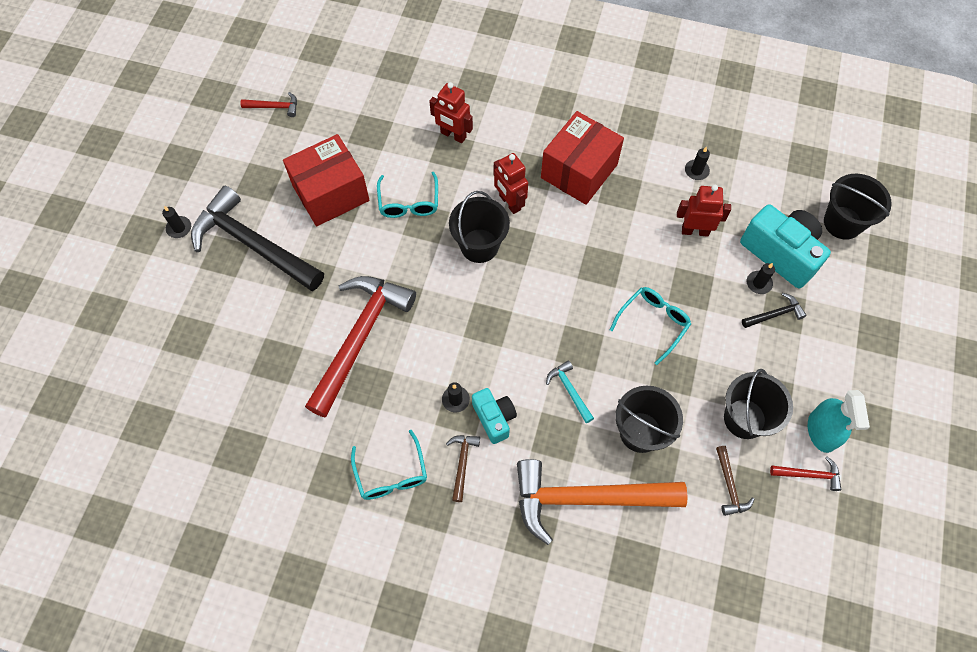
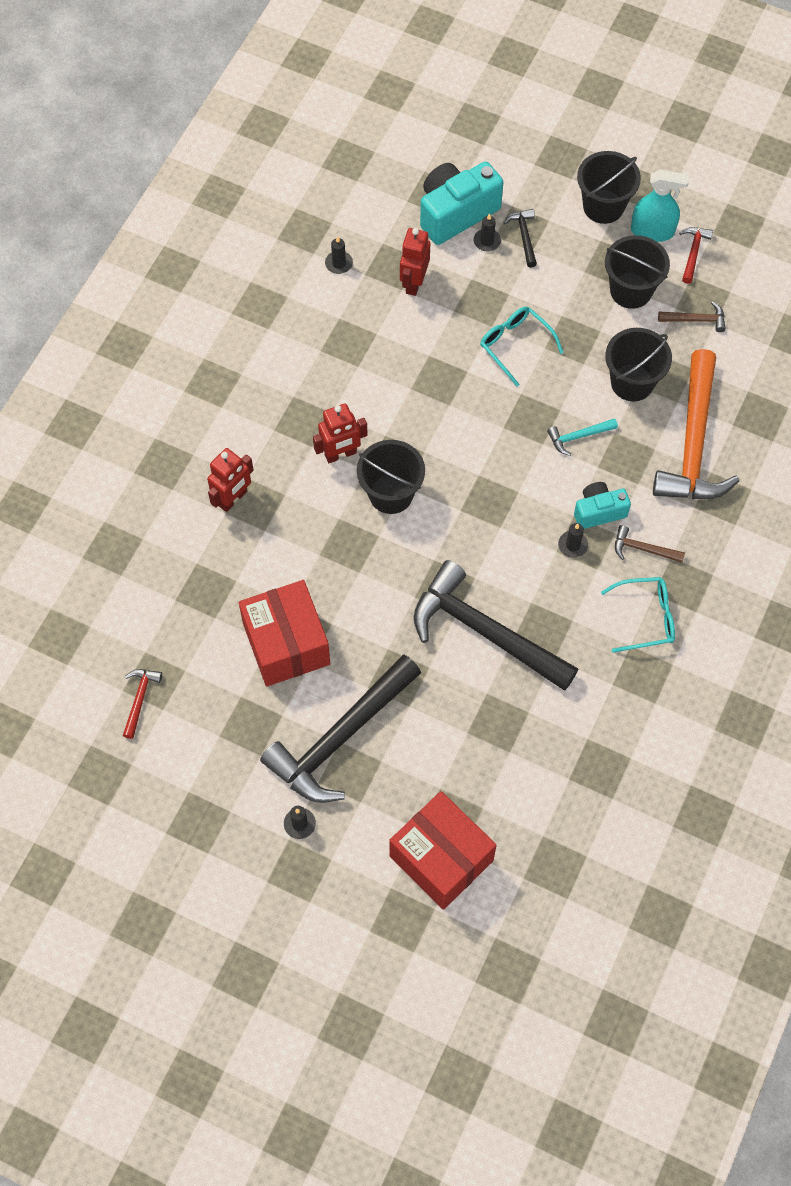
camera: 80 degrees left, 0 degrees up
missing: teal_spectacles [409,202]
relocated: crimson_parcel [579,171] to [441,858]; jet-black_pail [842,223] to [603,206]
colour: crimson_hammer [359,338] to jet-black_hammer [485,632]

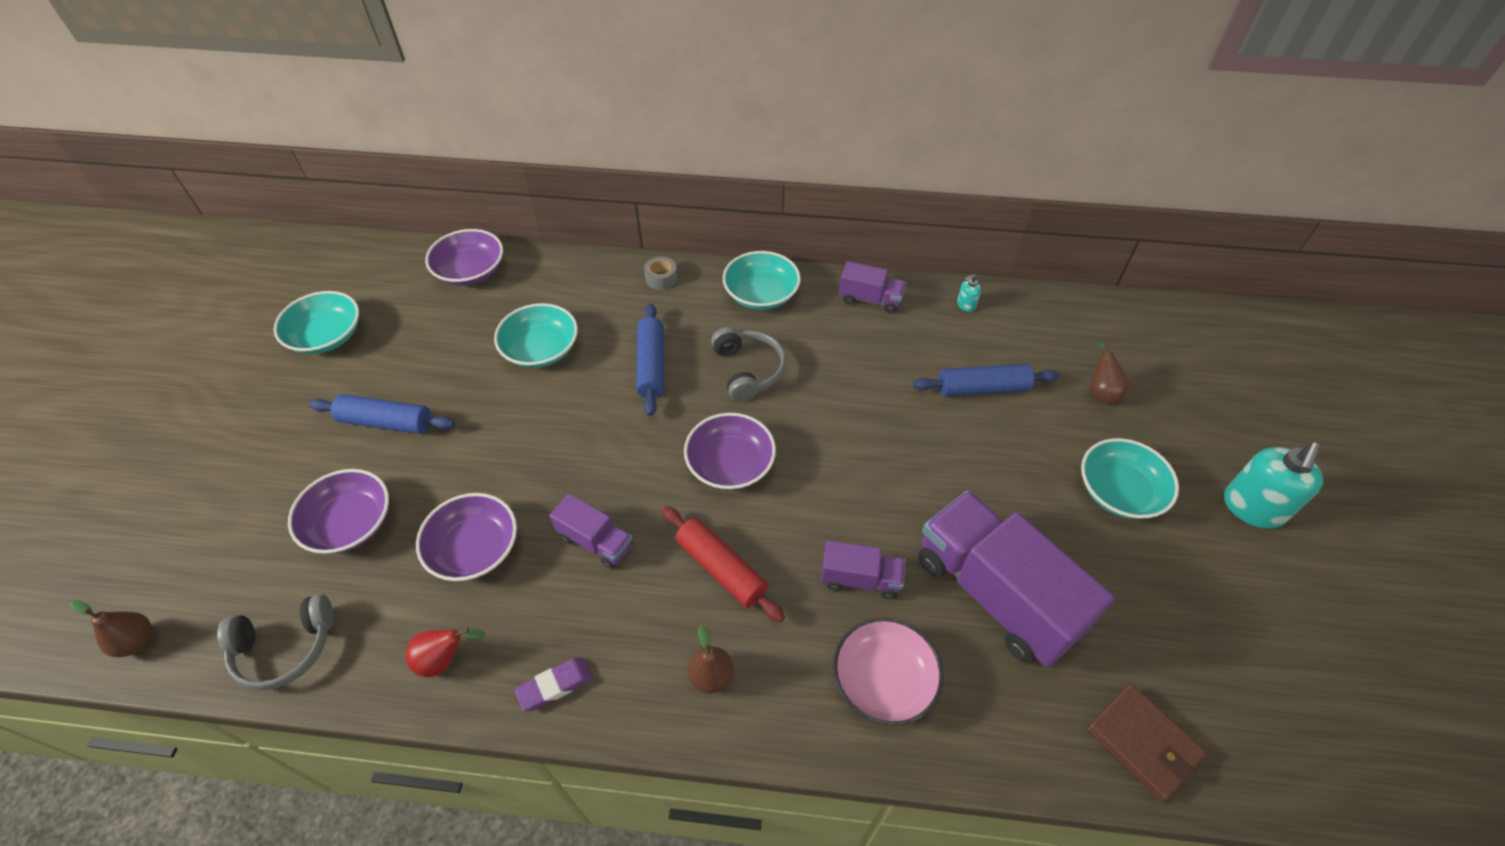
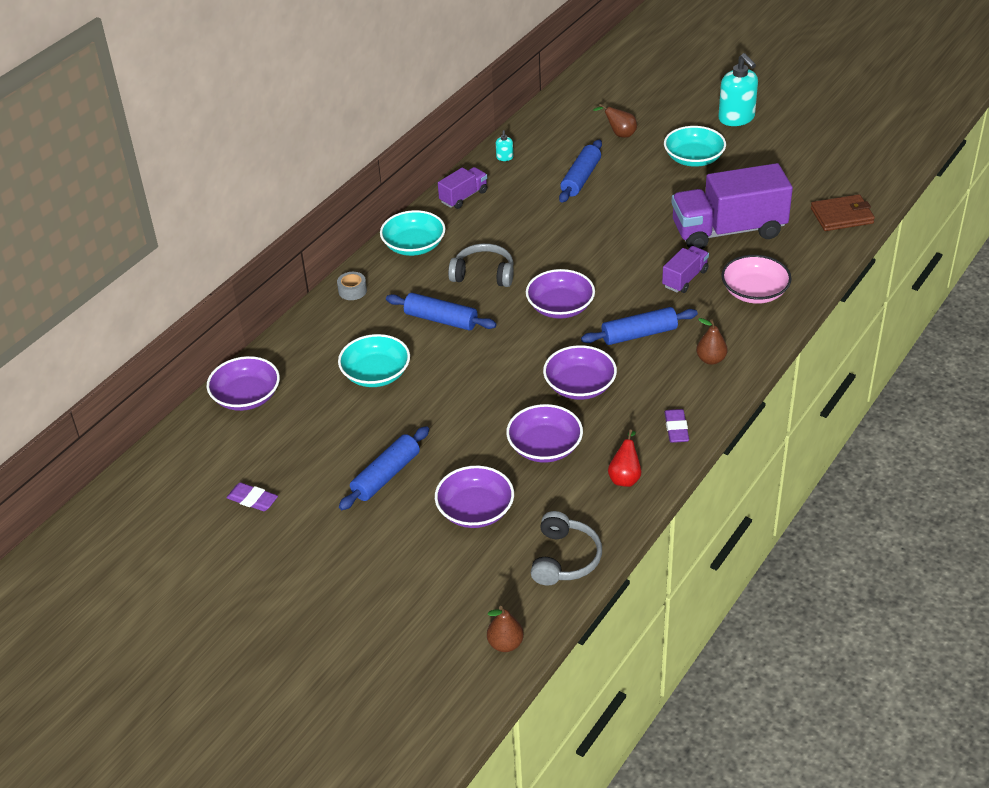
camera: 60 degrees left, 10 degrees down
exchanged: teal_deep_dish [326,336] to violet_eraser [252,500]; violet_truck [595,542] to violet_deep_dish [580,386]
colour: crimson_pastry_roller [721,568] to blue_pastry_roller [639,334]

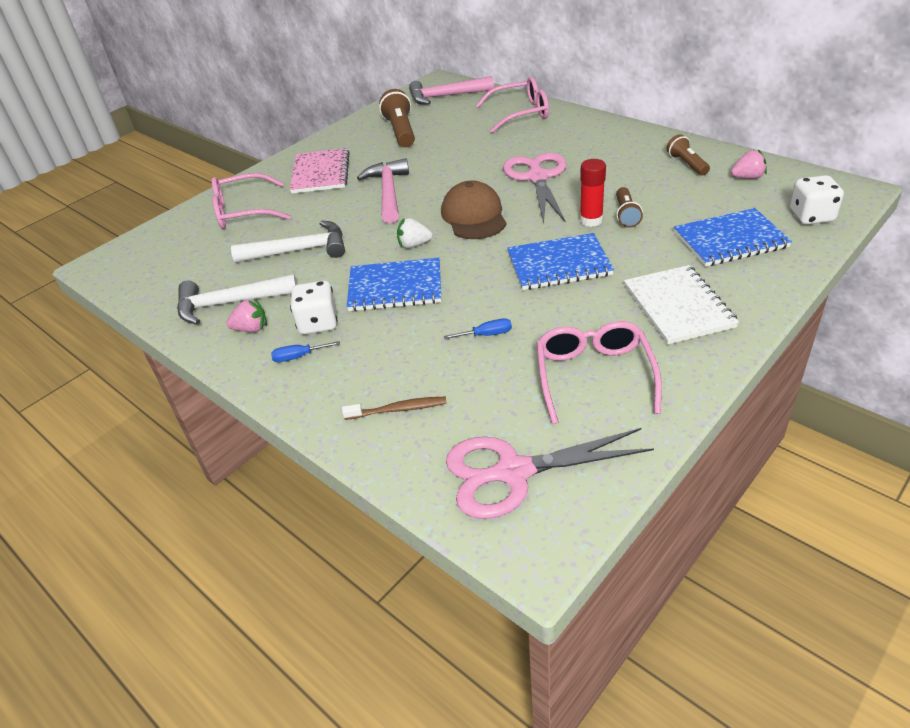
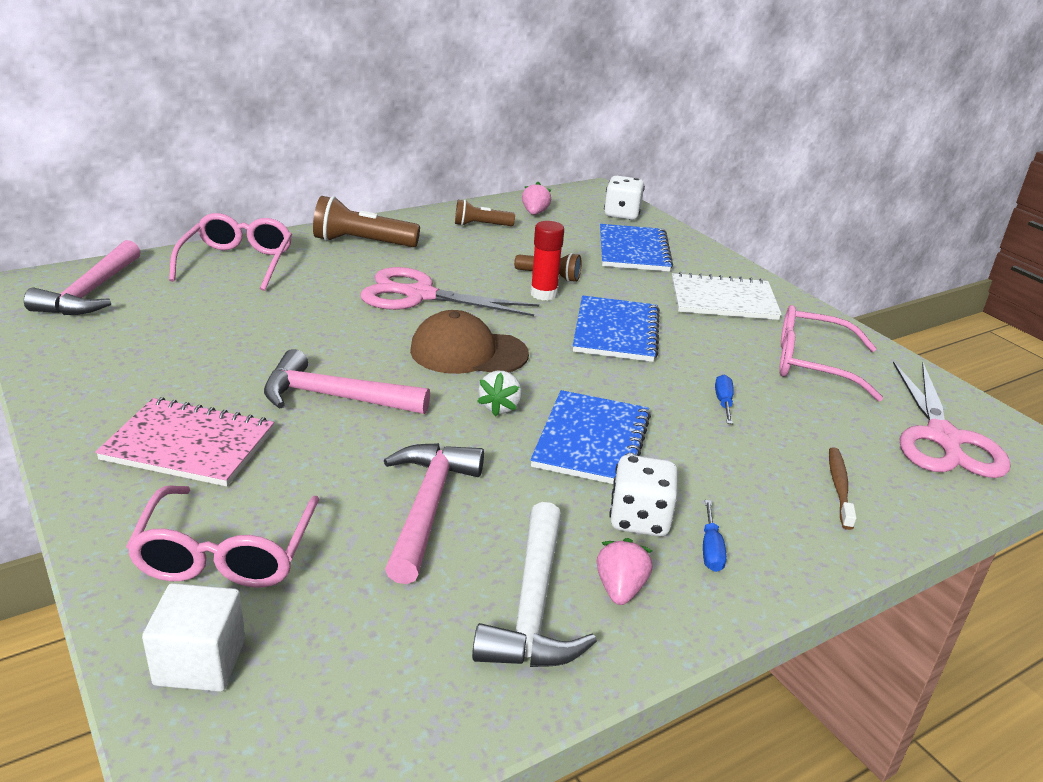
camera: 80 degrees left, 10 degrees down
appeared: snow-white_solid_cube [200,661]
relocated: brown_flashlight [401,131] to [362,242]
colour: snow-white_hammer [299,250] to pink_hammer [427,507]

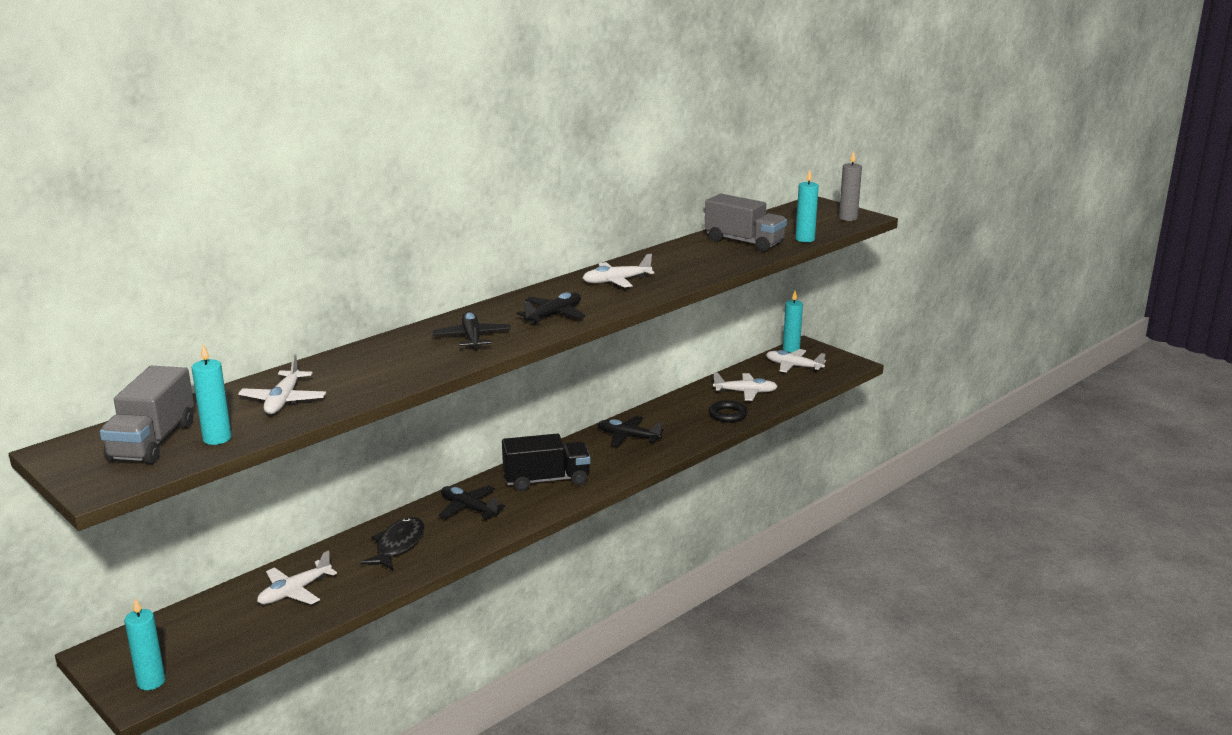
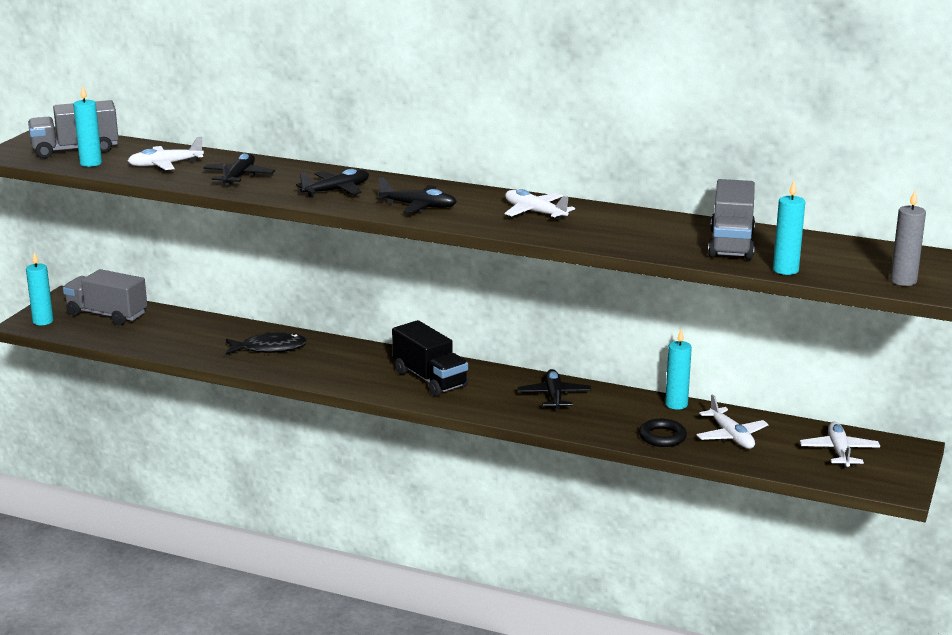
camera: 65 degrees right, 0 degrees up
missing: snow-white_aeroplane [294,592]
appeared: ash-grey_truck [107,314]
relocated: jet-black_aeroplane [468,508] to [239,177]; teal_candle [791,349] to [676,404]

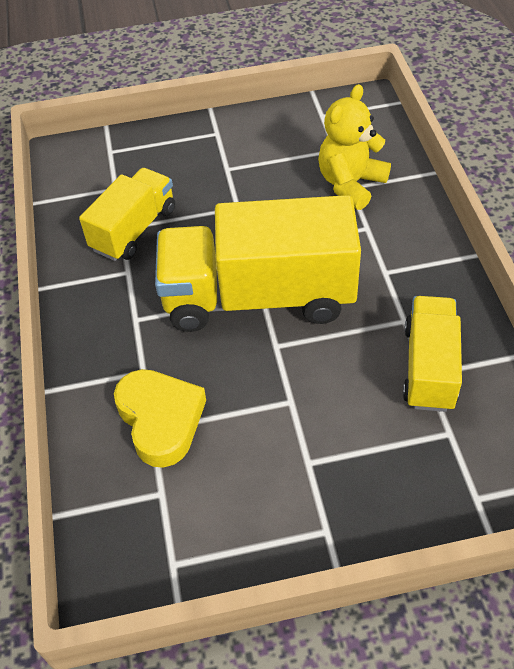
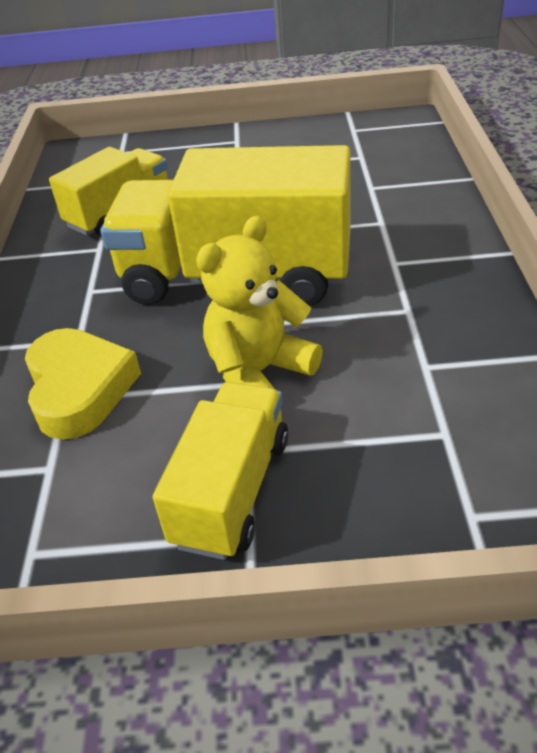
camera: 10 degrees right, 10 degrees down
relocated: bright_yellow_stuffed_bear [350,184] to [259,372]; bright_yellow_truck [429,367] to [232,490]

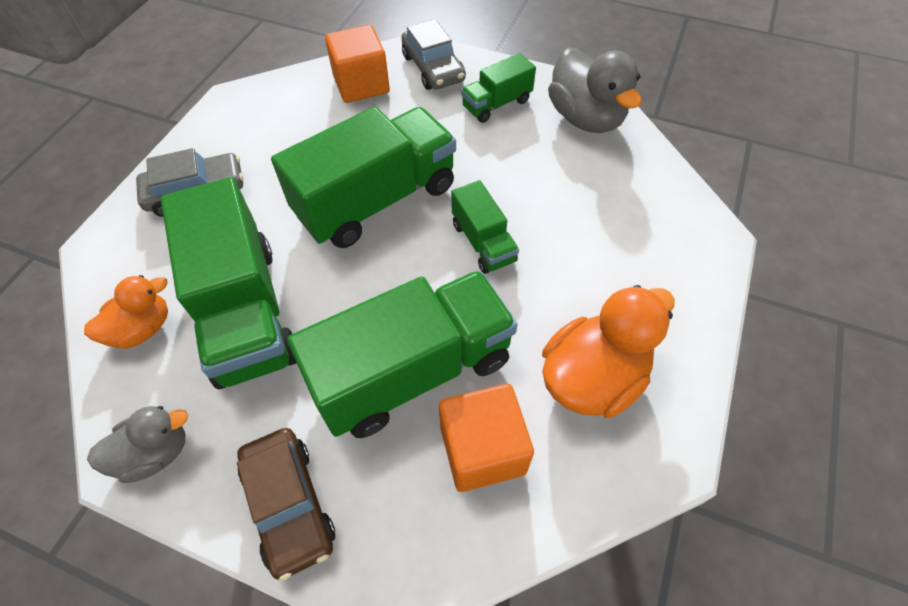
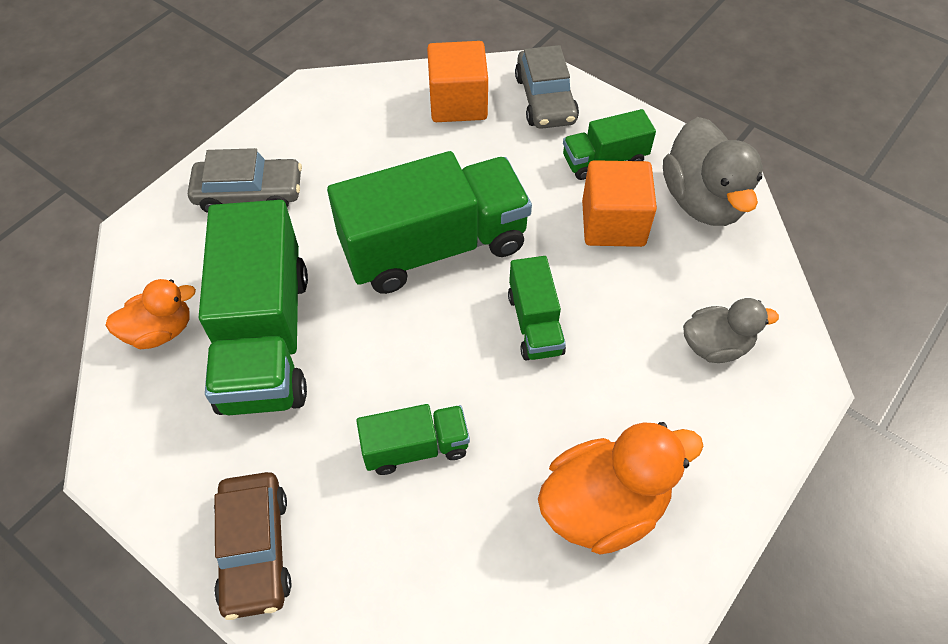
camera: 15 degrees right, 0 degrees up
relocated: ash-grey_duck [155,453] to [716,346]; orange-coloured_solid_cube [482,450] to [613,223]
size: green_truck [413,371] = [415,448] x0.50

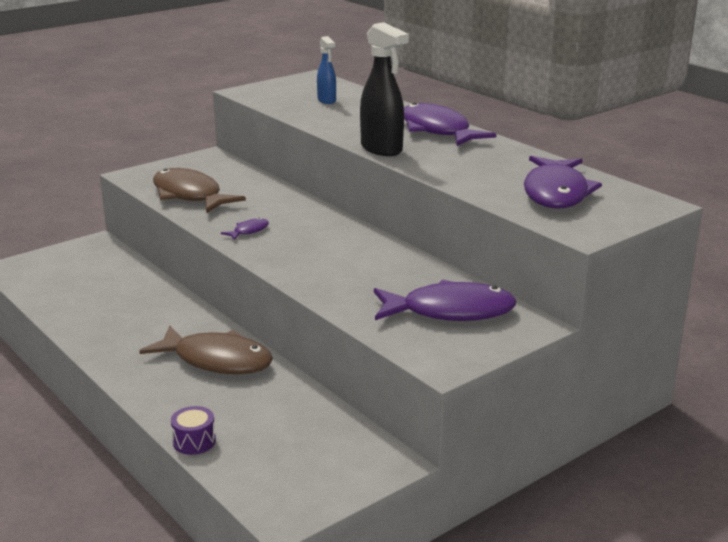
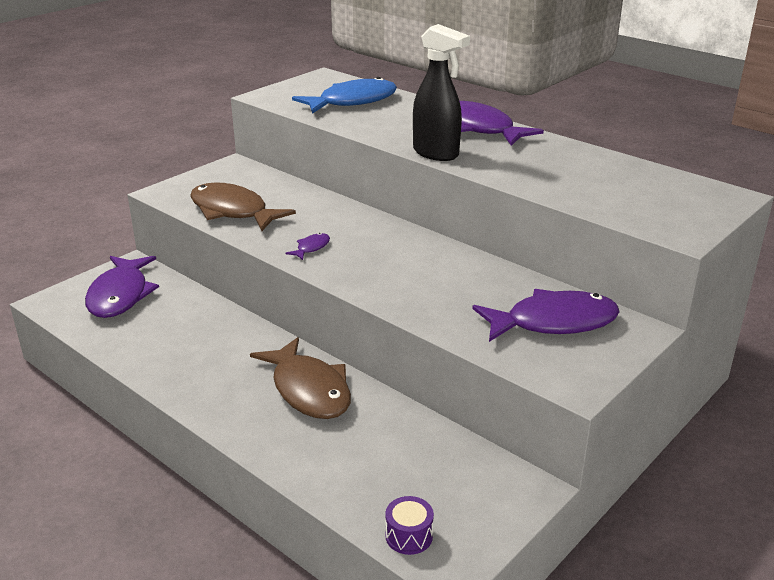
camera: 10 degrees left, 5 degrees up
relocated: violet_drum [194,441] to [409,536]; violet_fish [556,193] to [120,295]
exchanged: blue_spray_cleaner [327,100] to blue_fish [352,101]
spun: brown_fish [217,360] = [309,390] 45 degrees clockwise

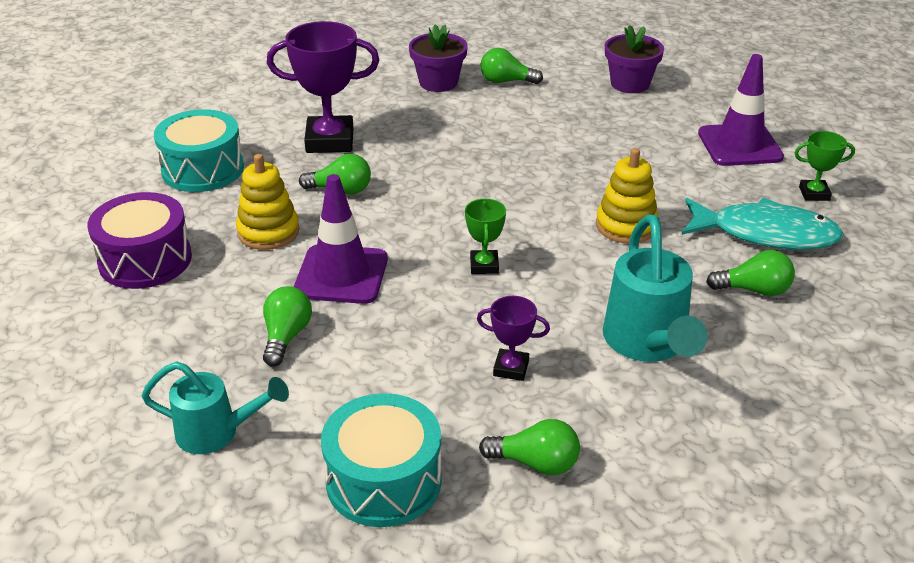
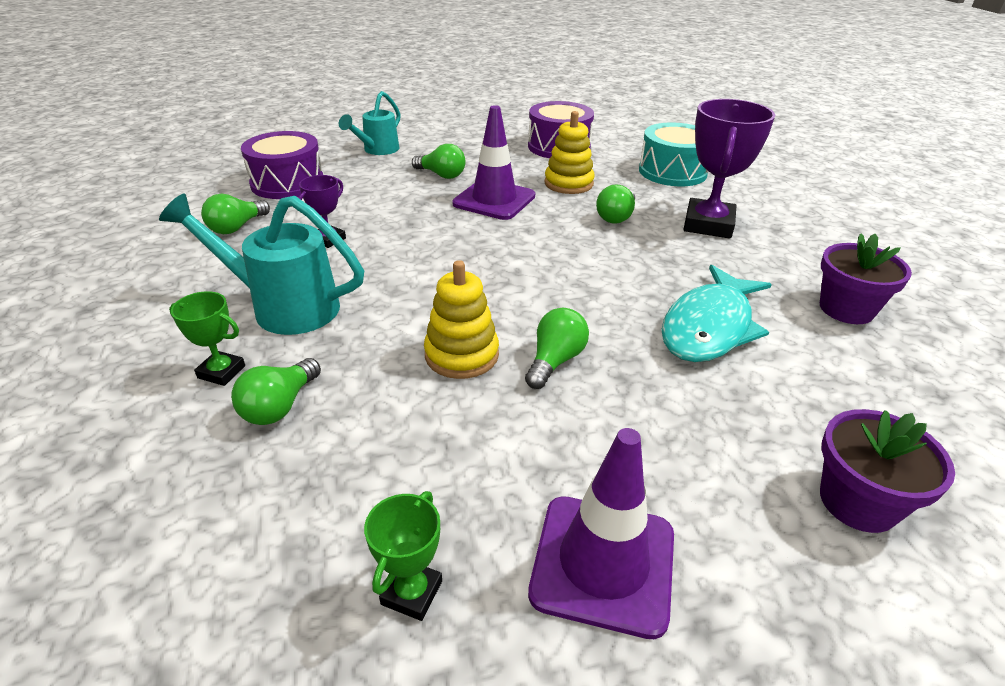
camera: 110 degrees right, 0 degrees up
relocated: green_trophy [484,265] to [221,372]; green_light_bulb [506,81] to [555,361]; teal_fish [766,234] to [709,327]
colour: teal_drum [384,480] to violet_drum [287,183]

